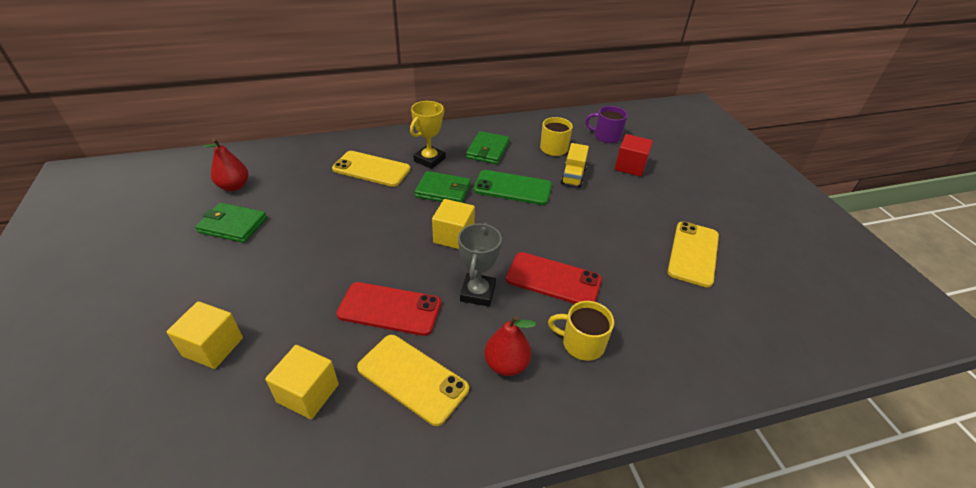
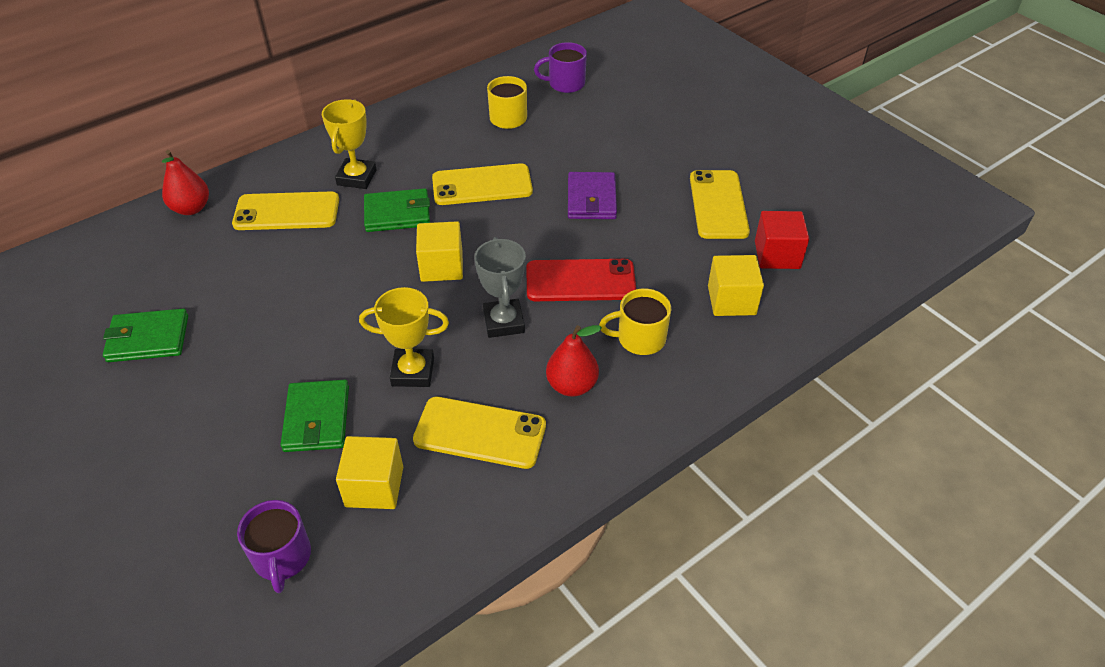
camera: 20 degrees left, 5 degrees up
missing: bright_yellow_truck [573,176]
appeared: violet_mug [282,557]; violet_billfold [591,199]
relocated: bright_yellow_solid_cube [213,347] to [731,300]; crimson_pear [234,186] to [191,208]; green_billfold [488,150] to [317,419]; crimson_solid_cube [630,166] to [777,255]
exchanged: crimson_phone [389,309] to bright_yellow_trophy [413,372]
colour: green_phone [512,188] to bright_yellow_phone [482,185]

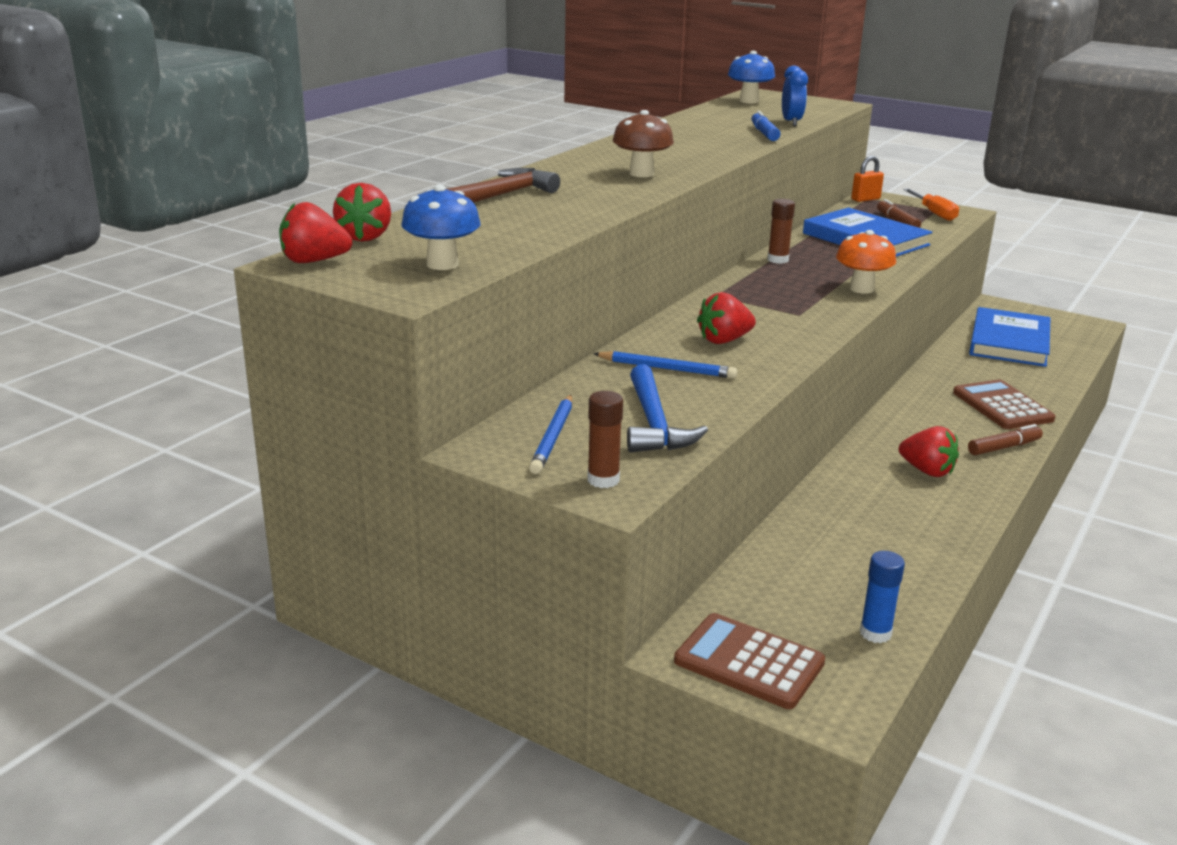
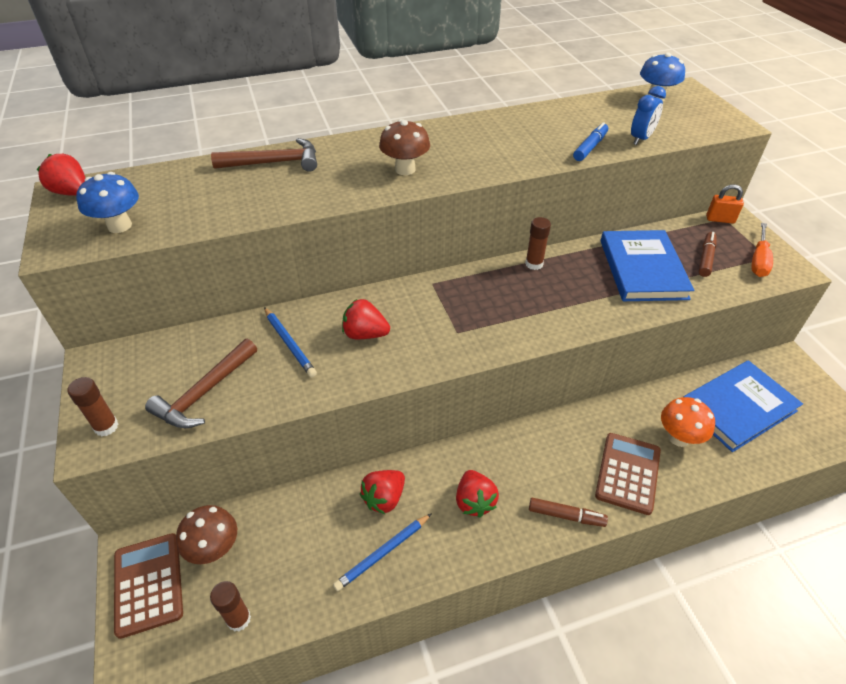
camera: 40 degrees right, 20 degrees up
appeared: brown_fungus [215,549]
relocated: crimson_toy_strawberry [365,237] to [384,498]; blue_pencil [552,437] to [382,553]; orange-coloured_fungus [861,289] to [678,438]
colour: blue_hammer [654,424] to brown_hammer [204,393]; blue_stick_of_glue [875,633] to brown_stick_of_glue [239,619]

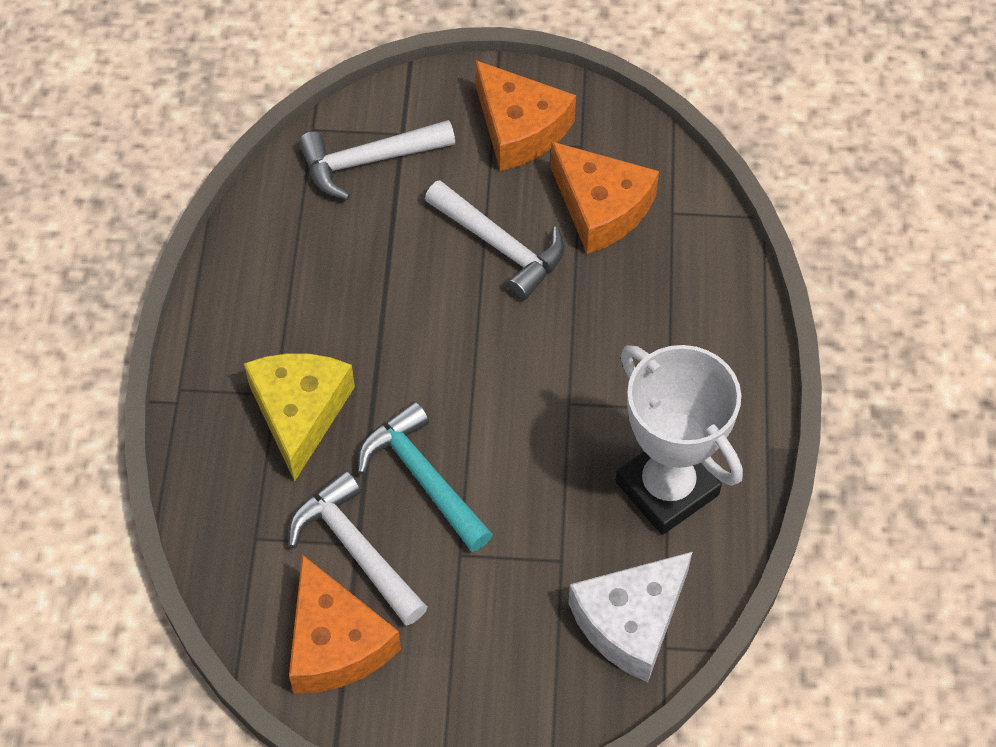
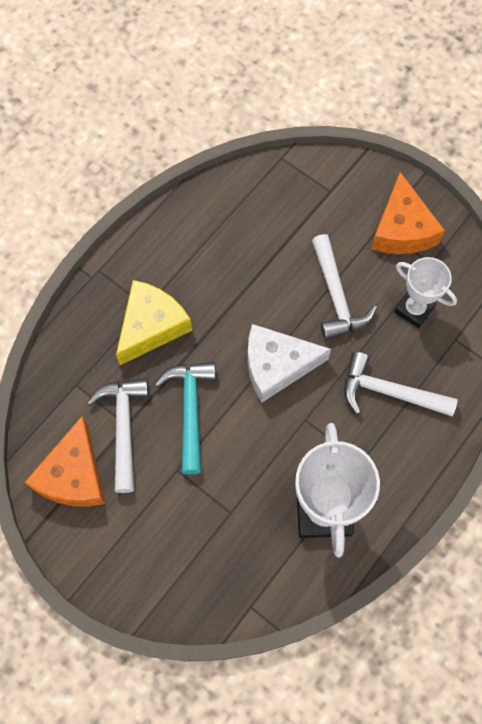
camera: 35 degrees right, 10 degrees up
relocated: snow-white_hammer [368,161] to [389,392]; snow-white_cheese_wedge [631,622] to [277,366]
exchanged: orange-coloured_cheese_wedge [601,208] to snow-white_trophy [414,309]

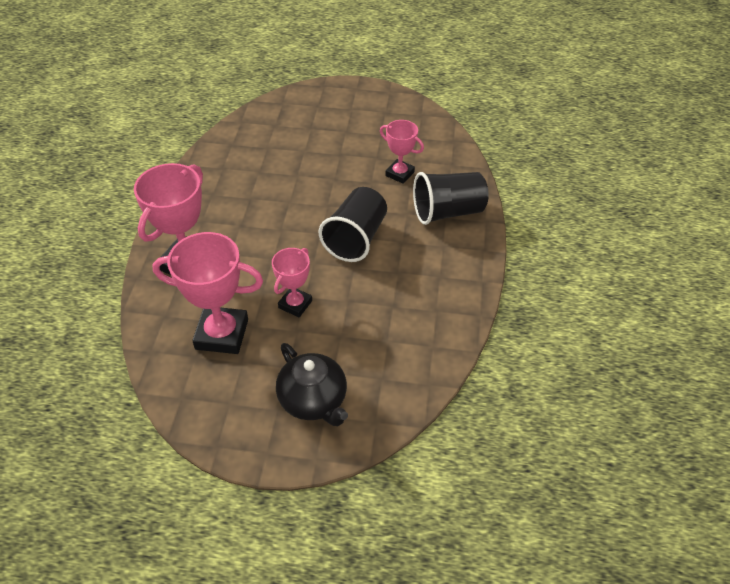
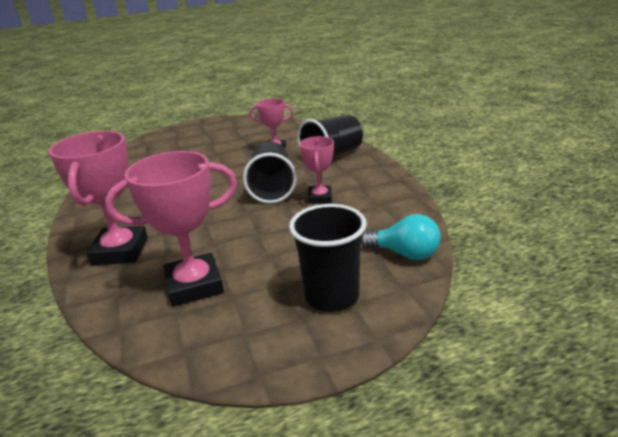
camera: 25 degrees left, 20 degrees down
appeared: teal_light_bulb [405,254]
relocated: pink_trophy [295,304] to [320,198]
exchanged: jet-black_tea_pot [313,400] to jet-black_beaker [331,296]

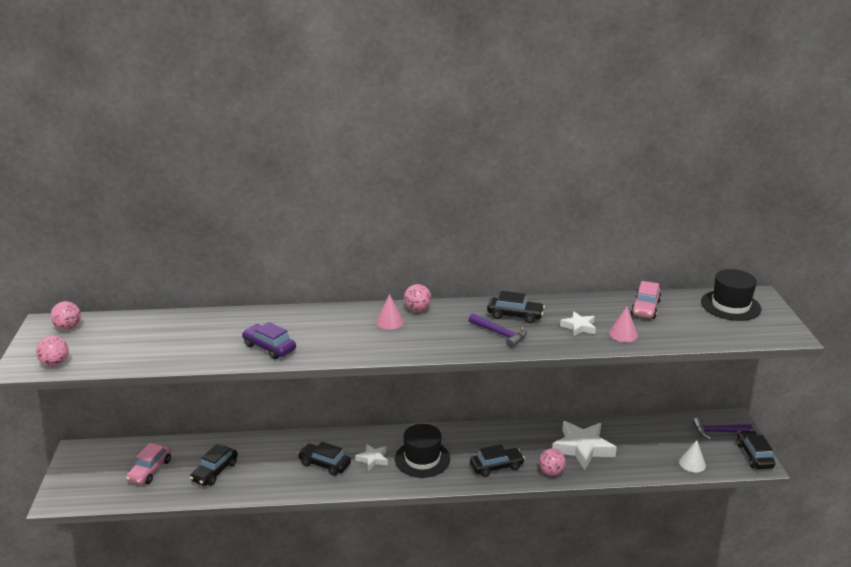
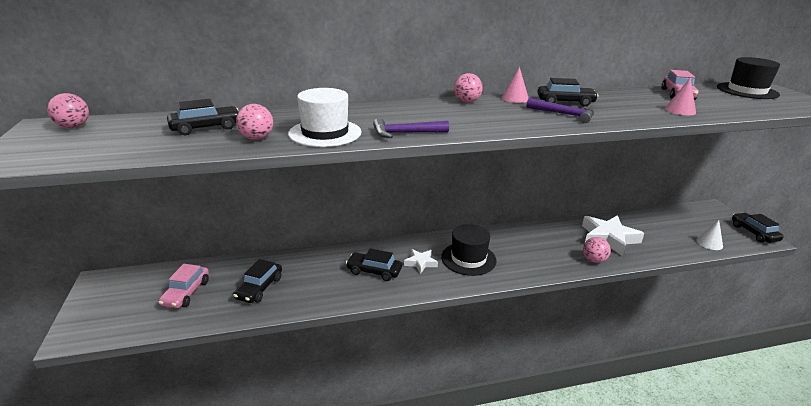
camera: 10 degrees left, 0 degrees up
missing: snow-white_star_shape [579,327]
relocated: pink_play_ball [55,363] to [257,138]; pink_solid_cone [390,322] to [515,98]; jet-black_toy_car [496,466] to [206,128]; violet_hammer [718,432] to [405,133]
exchanged: violet_toy_car [269,347] to snow-white_hat [325,133]

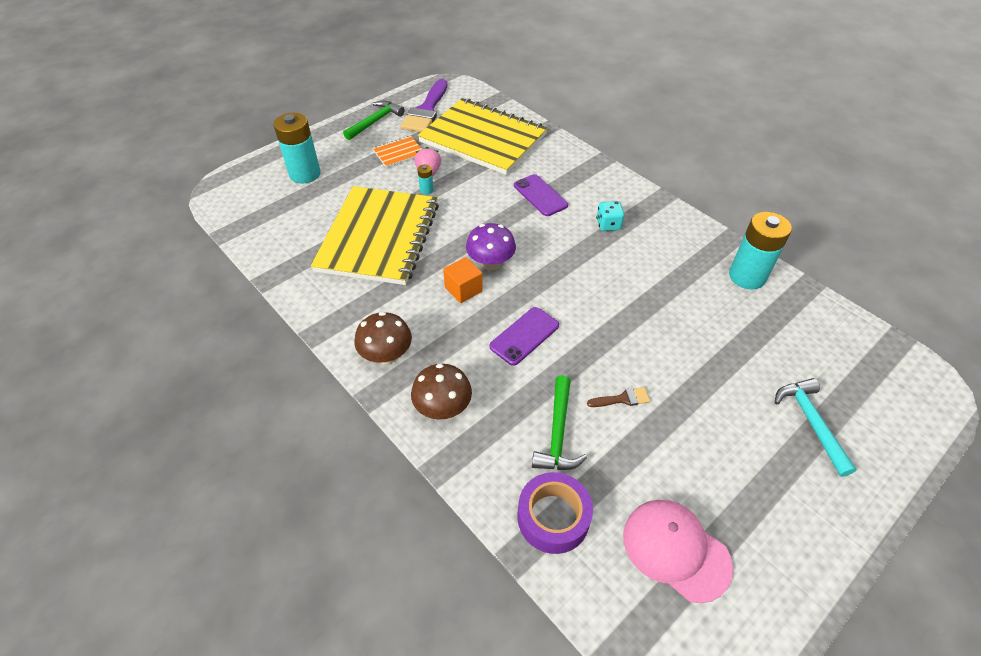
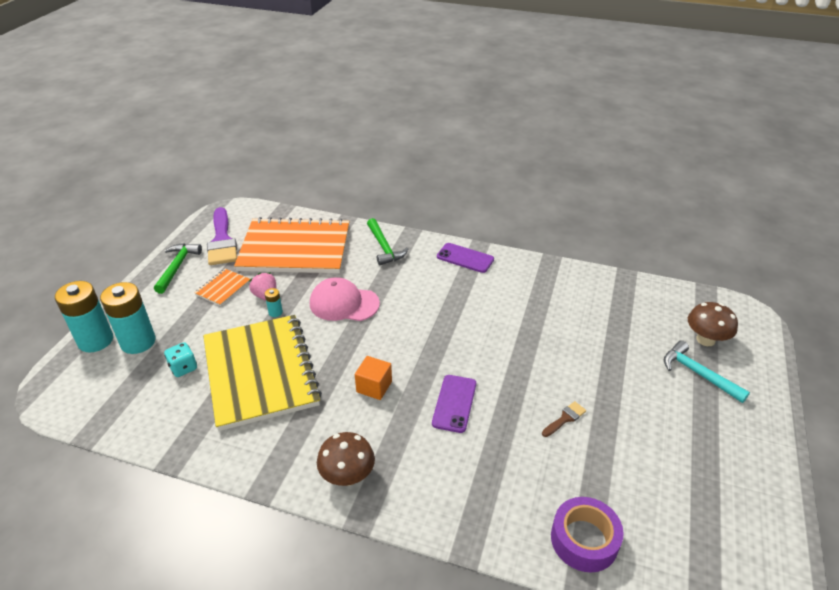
camera: 30 degrees left, 10 degrees down
missing: violet_fungus [490,263]
relocated: brown_fungus [443,408] to [705,339]; violet_phone [540,195] to [465,258]; green_hammer [557,433] to [384,247]; teal_die [608,225] to [183,368]; pink_peaked_cap [675,550] to [344,303]; teal_AA_battery [747,276] to [95,340]
colour: bright_yellow_exercise_book [483,138] to orange-coloured_exercise_book [295,248]

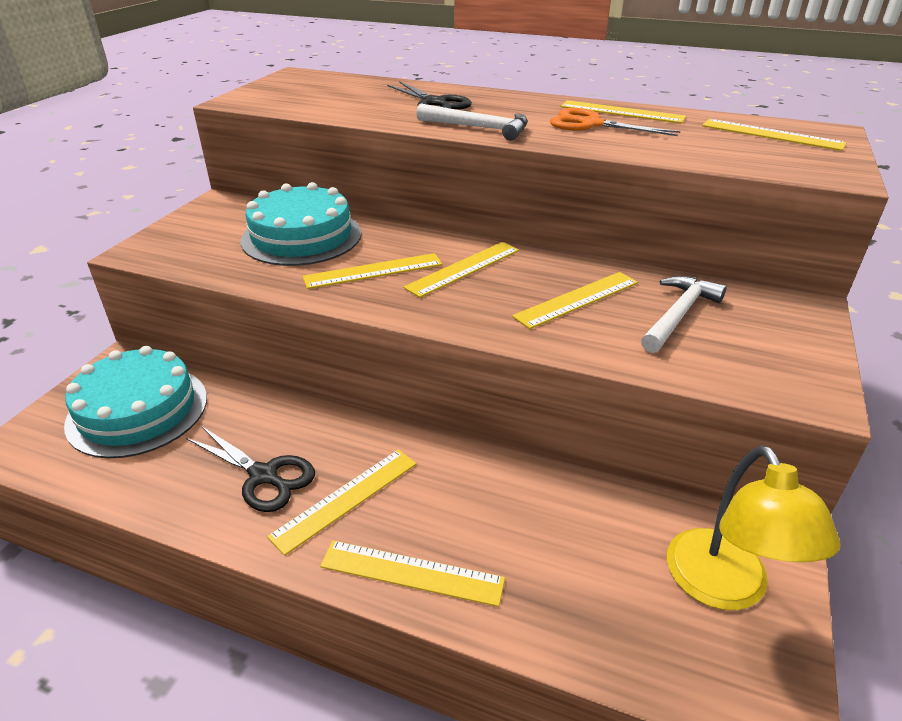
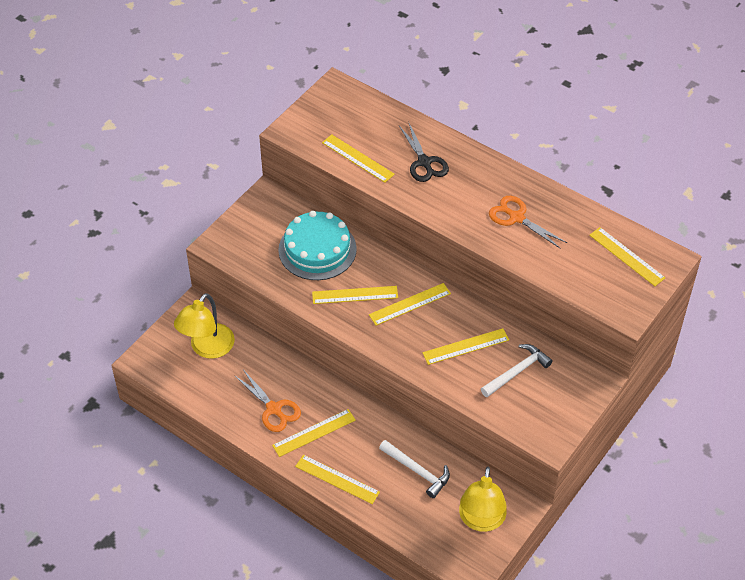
camera: 15 degrees right, 15 degrees up
relocated: snow-white_hammer [479,128] to [417,471]; bright_yellow_ruler [622,112] to [358,158]
exchanged: teal_layer_cake [138,410] to bright_yellow_desk_lamp [207,348]
colour: jet-black_shears [263,476] to orange-coloured_shears [274,409]

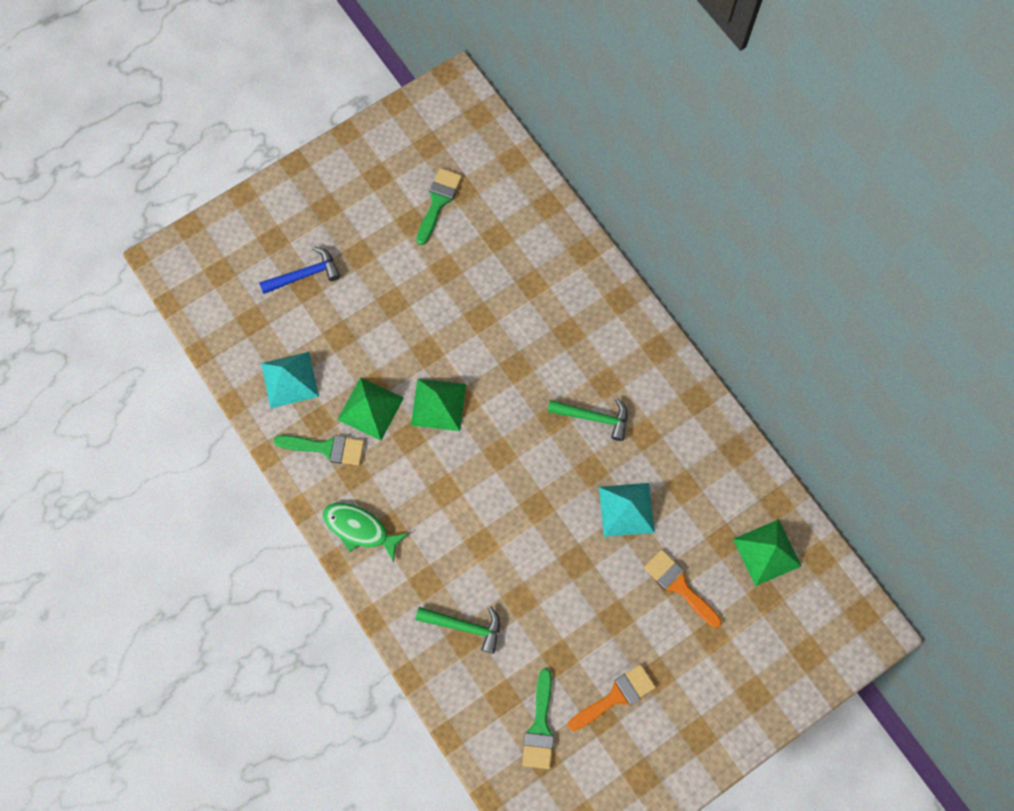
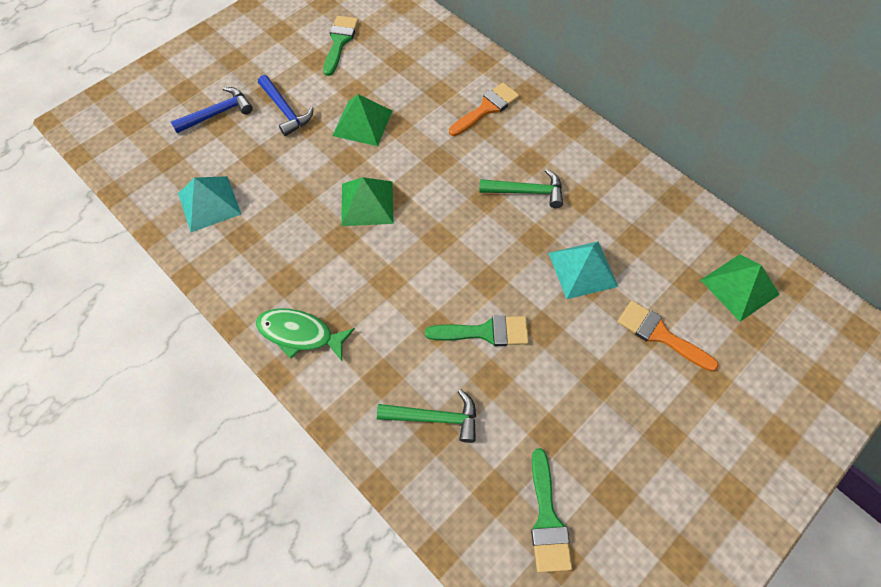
camera: 10 degrees left, 10 degrees down
appeared: blue_hammer [285,111]
relocated: green_brush [326,448] to [485,332]; green_solid_pyramid [370,408] to [362,123]; orange-coloured_brush [615,696] to [486,108]

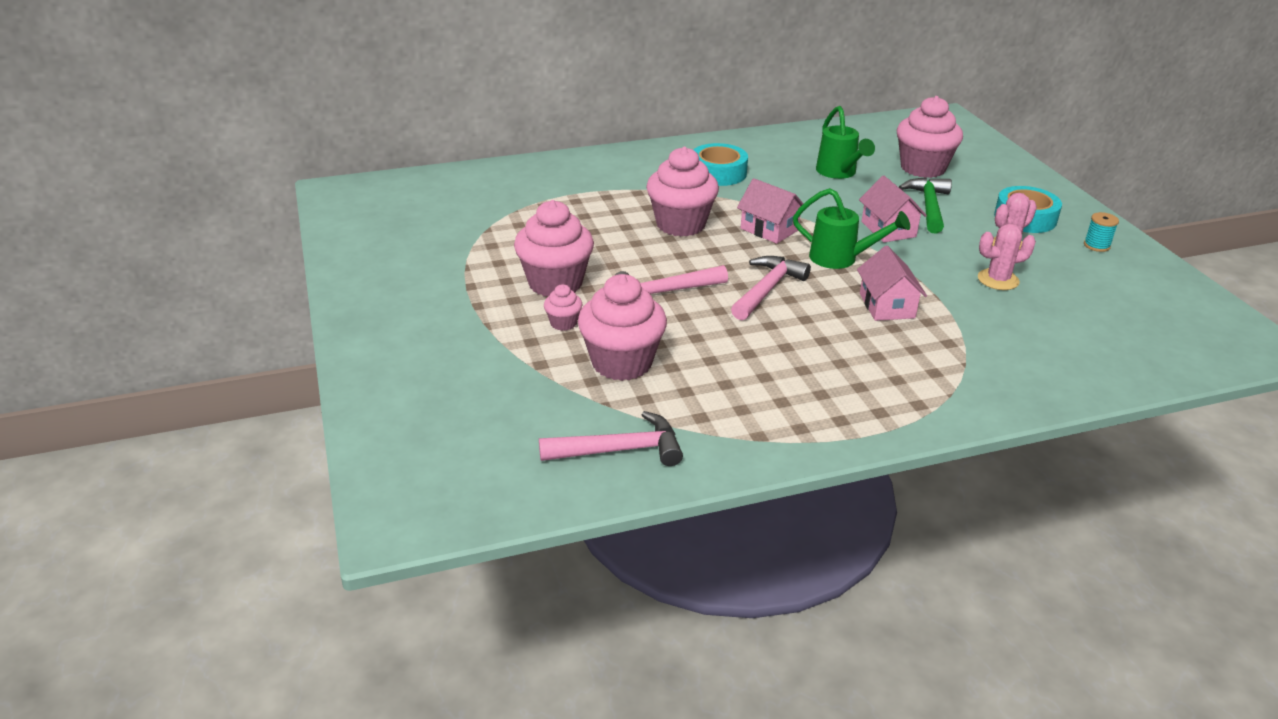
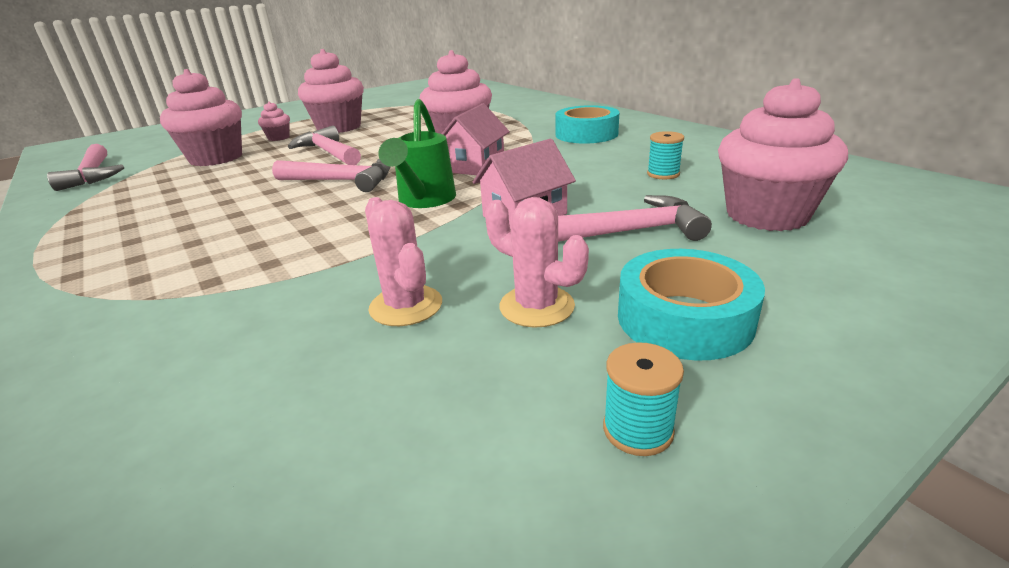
camera: 75 degrees right, 5 degrees down
missing: pink_cottage [887,306]
exchanged: green_watering_pot [839,173] to teal_bobbin [663,174]
colour: green_hammer [929,206] to pink_hammer [629,232]

